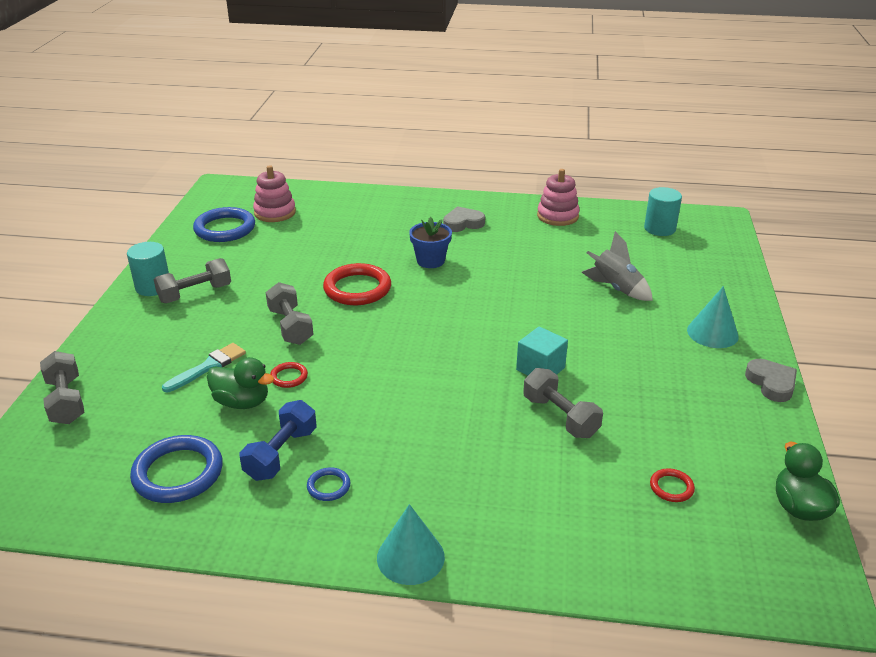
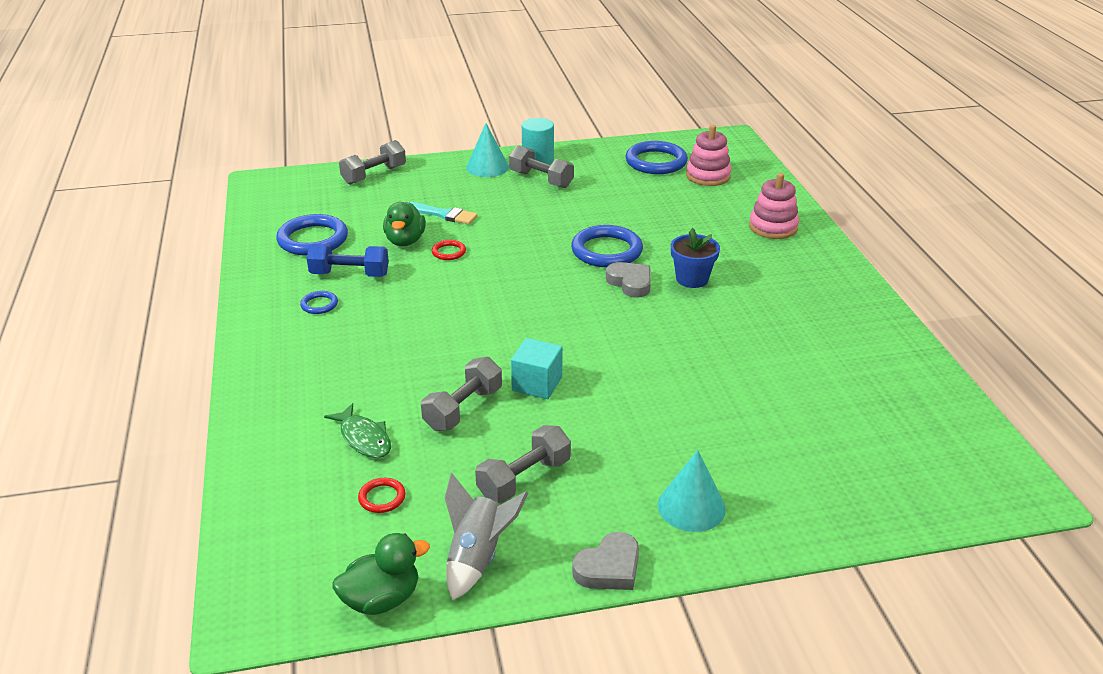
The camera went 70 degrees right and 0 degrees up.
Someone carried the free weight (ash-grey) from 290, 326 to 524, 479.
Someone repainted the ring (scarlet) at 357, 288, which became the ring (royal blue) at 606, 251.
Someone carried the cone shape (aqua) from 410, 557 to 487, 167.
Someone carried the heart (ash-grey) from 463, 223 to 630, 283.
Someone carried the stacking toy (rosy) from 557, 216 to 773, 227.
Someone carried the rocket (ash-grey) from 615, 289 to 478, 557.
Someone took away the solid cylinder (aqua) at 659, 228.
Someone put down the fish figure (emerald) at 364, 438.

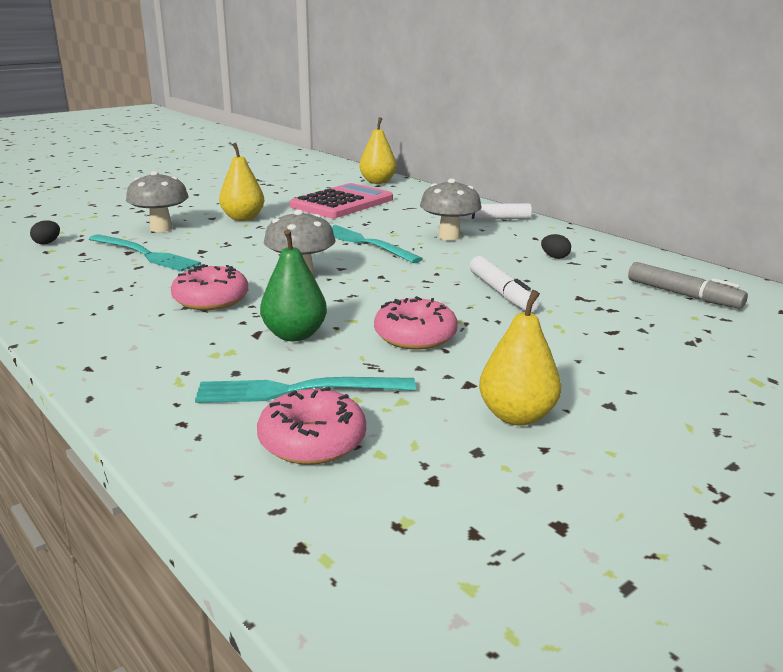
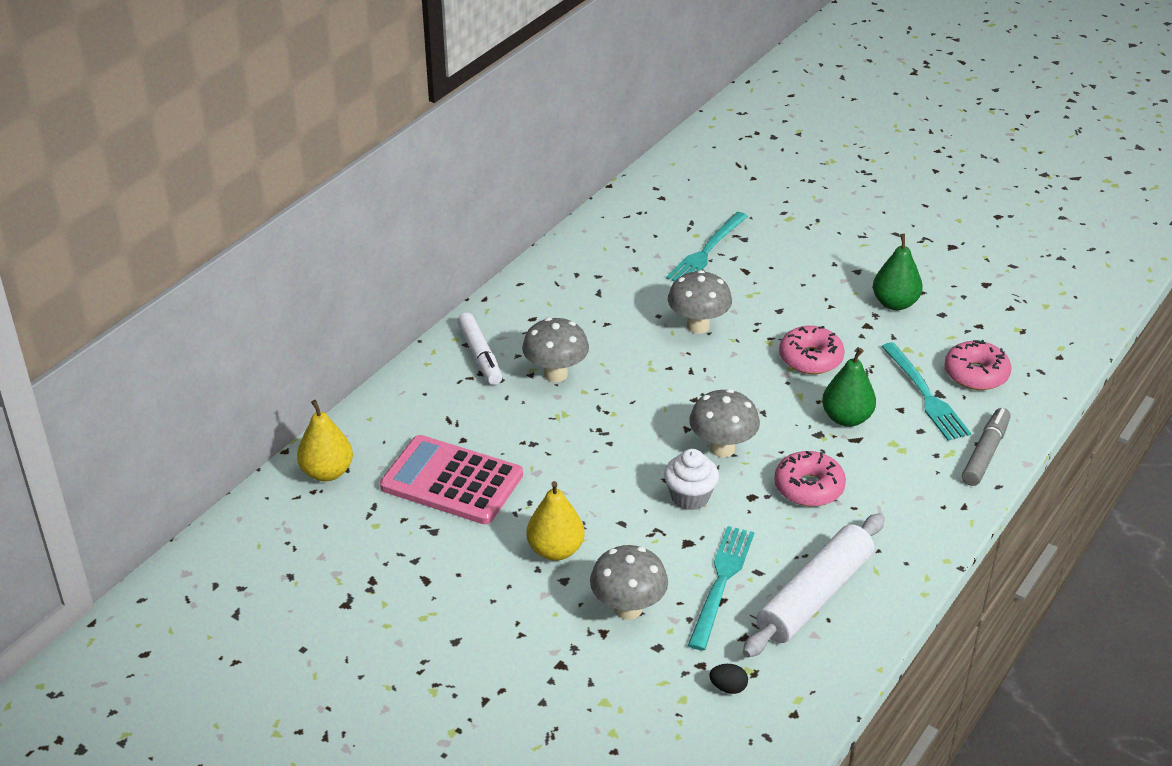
The camera went 105 degrees left and 15 degrees up.
Someone carried the table fork (aqua) from 365, 243 to 706, 251.
Someone swapped the marker pen (pure white) at 501, 293 for the fungus (ash-grey) at 698, 326.
Someone repainted the pear fruit (golden) at 517, 416, which became the pear fruit (emerald) at 895, 303.
Someone took away the egg (jet-black) at 554, 257.
Someone carried the marker pen (ash-grey) from 682, 295 to 985, 453.
Someone put down the cupcake (pure white) at 690, 497.
Someone put down the pastry roller (pure white) at 814, 596.

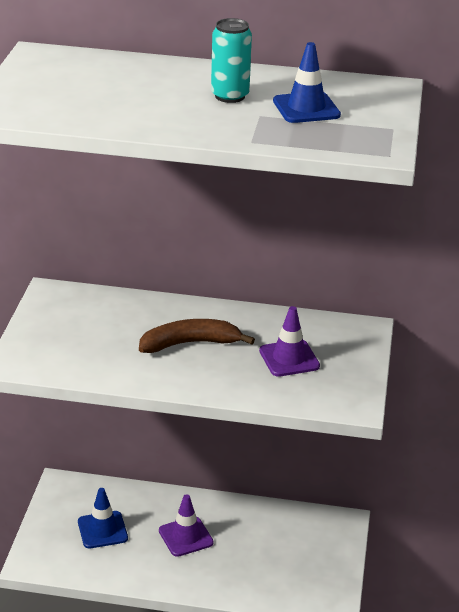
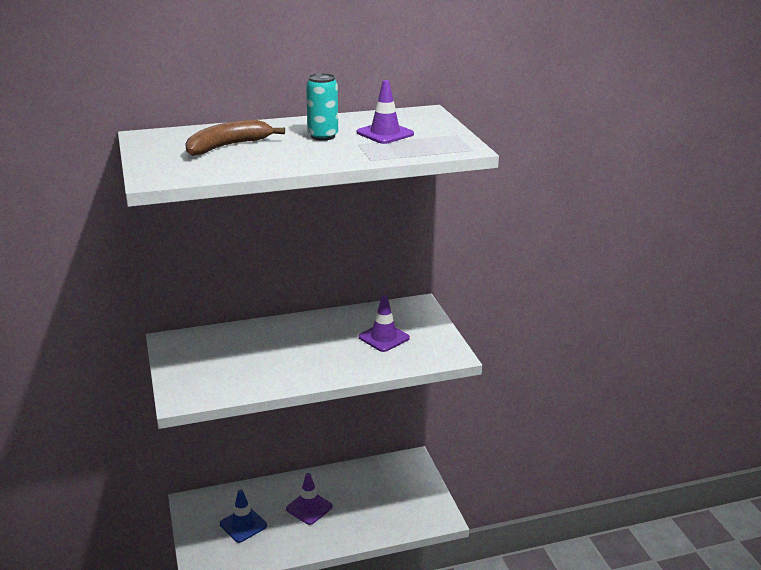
The camera went 25 degrees left and 5 degrees down.
Someone carried the toy banana (russet) from 190, 343 to 227, 146.
Someone repainted the traffic cone (royal blue) at 306, 108, which became the traffic cone (purple) at 385, 133.

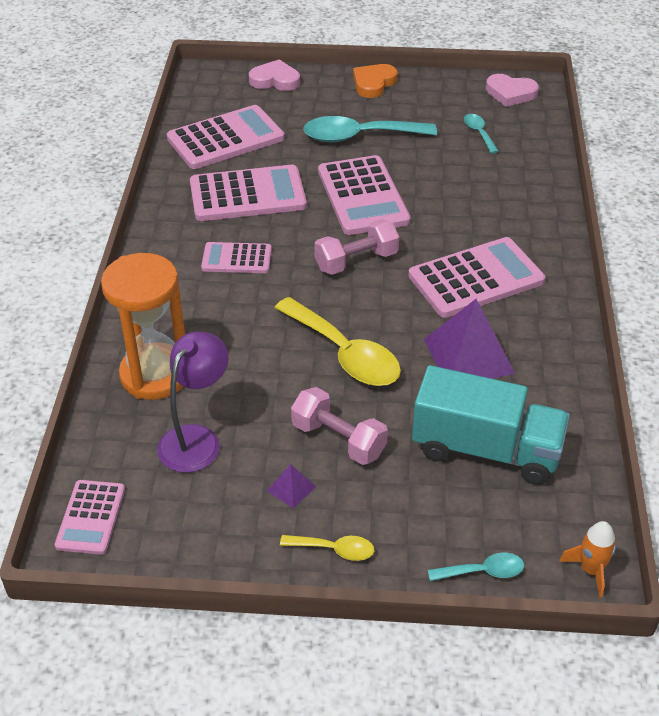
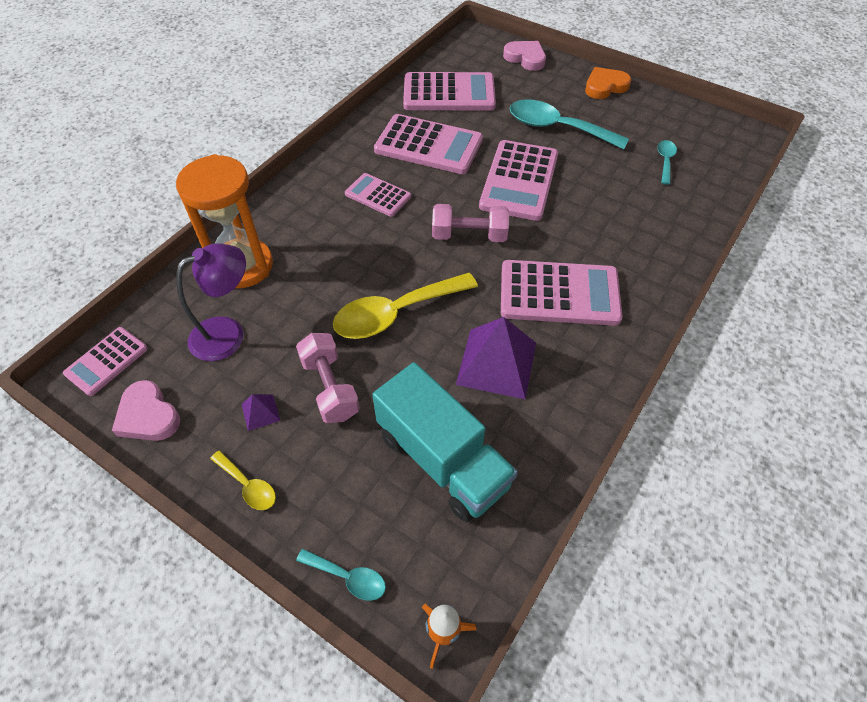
The camera went 30 degrees right and 10 degrees up.
Someone rotated the tablespoon (golden) at 345, 354 by 75 degrees clockwise.
Someone carried the heart (rosy) from 510, 93 to 148, 416.

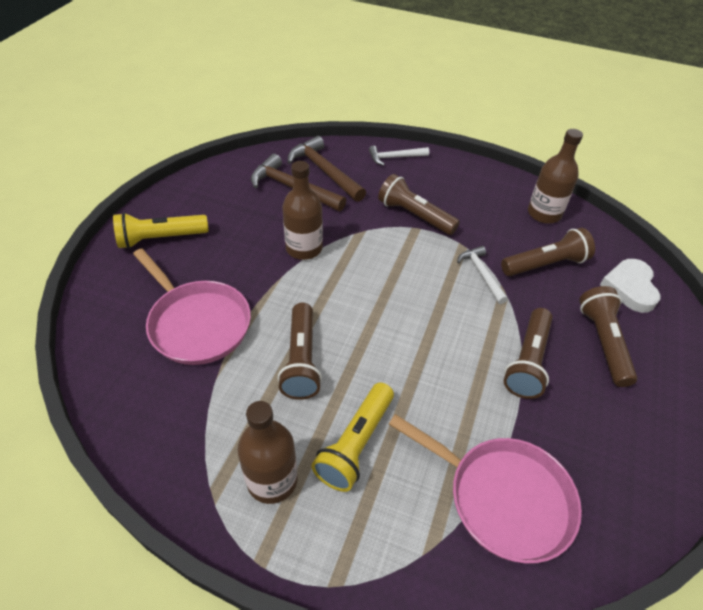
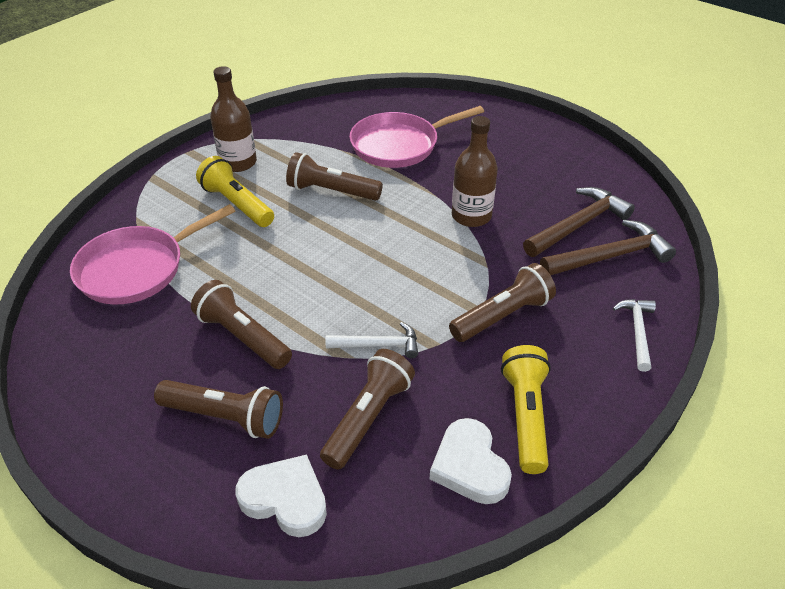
The camera went 110 degrees right and 5 degrees down.
Someone carried the flashlight (golden) from 161, 239 to 525, 416.
Someone rotated the flashlight (russet) at 545, 264 by 150 degrees counterclockwise.
Someone swapped the drink bottle (russet) at 544, 213 for the heart (pure white) at 469, 466.

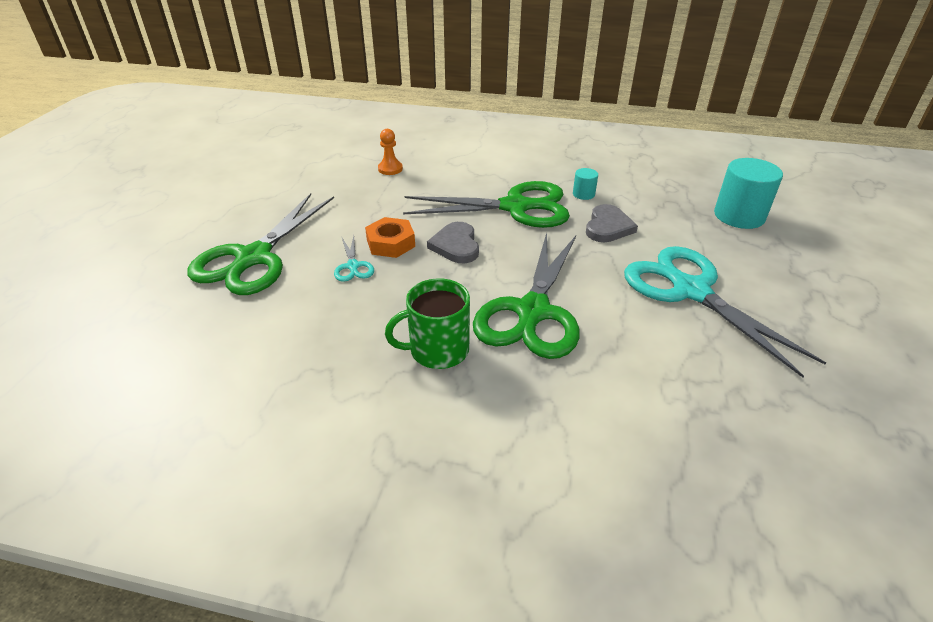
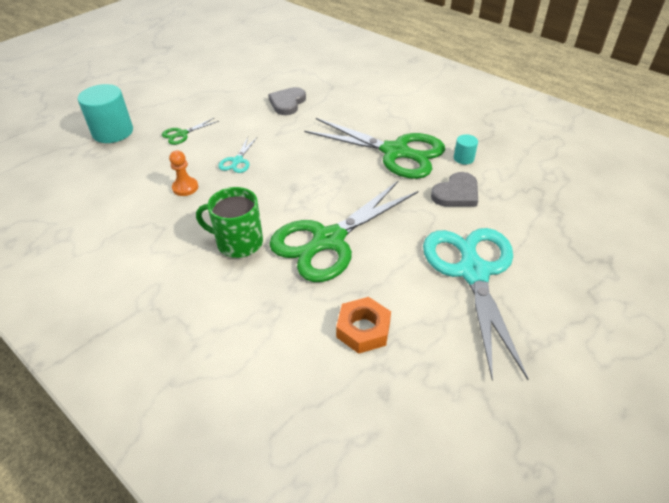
The camera went 30 degrees right and 5 degrees up.
Someone scaled the scissors (emerald) at 253, 258 by 0.42.
Someone carried the nut (bright orange) from 391, 243 to 363, 329.
Someone carried the chess pawn (bright orange) from 390, 169 to 185, 187.
Someone carried the heart (ash-grey) from 456, 245 to 287, 103.
Someone carried the solid cylinder (aqua) from 739, 216 to 113, 132.

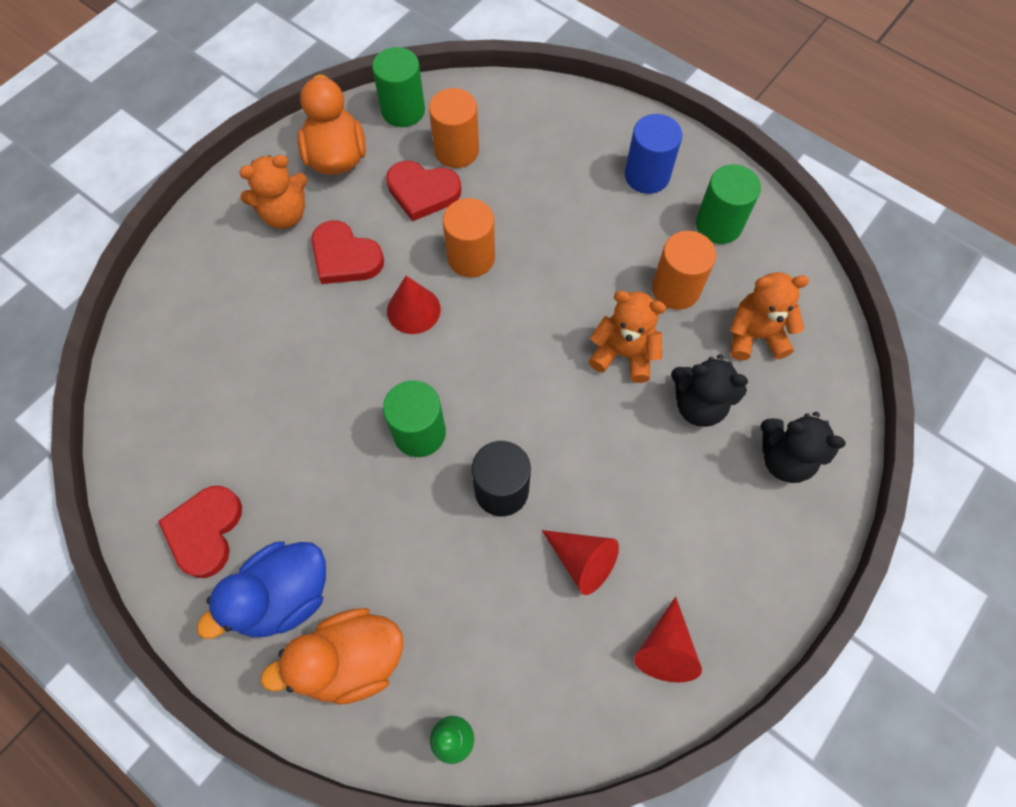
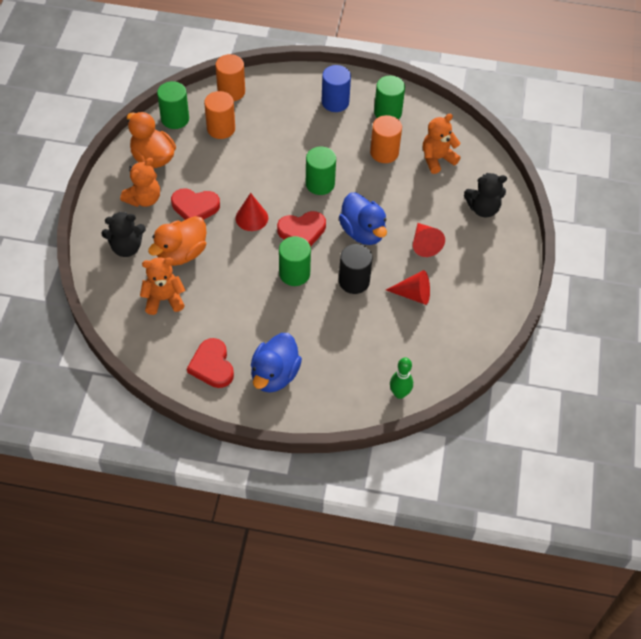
The camera went 30 degrees left and 10 degrees down.
Someone carried the rubber duck (bright orange) from 351, 660 to 181, 253.
Someone carried the heart (scarlet) from 422, 192 to 302, 231.
Someone carried the solid cylinder (bright orange) from 471, 257 to 231, 91.
Someone carried the stuffed bear (bright orange) from 623, 354 to 164, 299.
Someone carried the cone shape (scarlet) from 665, 648 to 424, 244.
Someone carried the stuffed bear (jet-black) from 698, 404 to 126, 247.
Someone put down the solid cylinder (emerald) at 320, 184.
Someone put down the rubber duck (royal blue) at 363, 232.

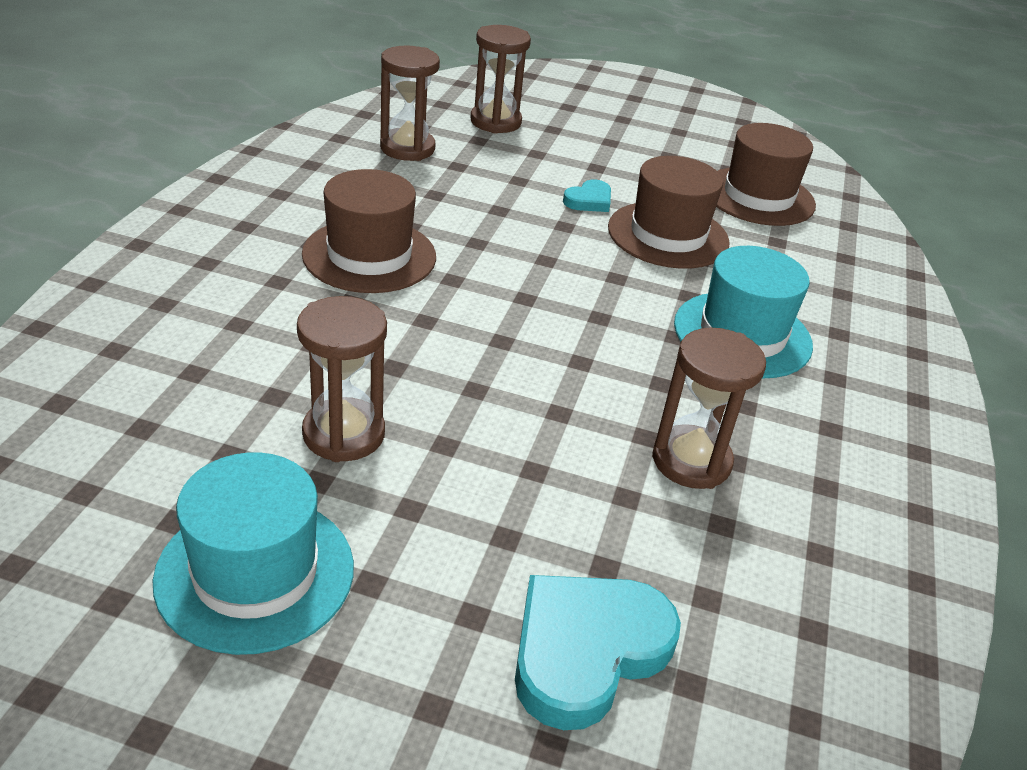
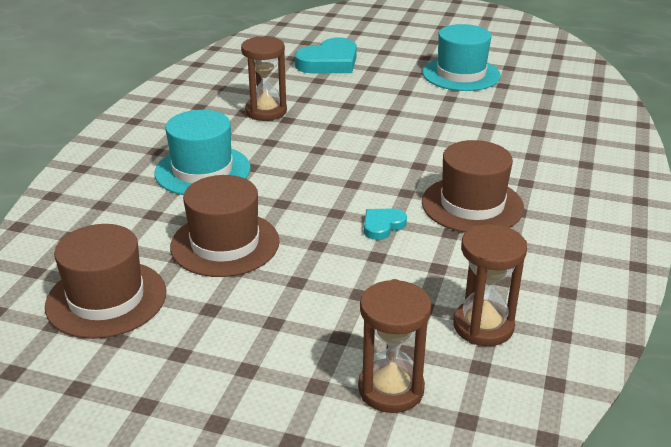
The camera went 175 degrees left and 5 degrees down.
Someone took away the hourglass (russet) at 343, 434.
Someone carried the heart (aqua) from 589, 200 to 382, 226.

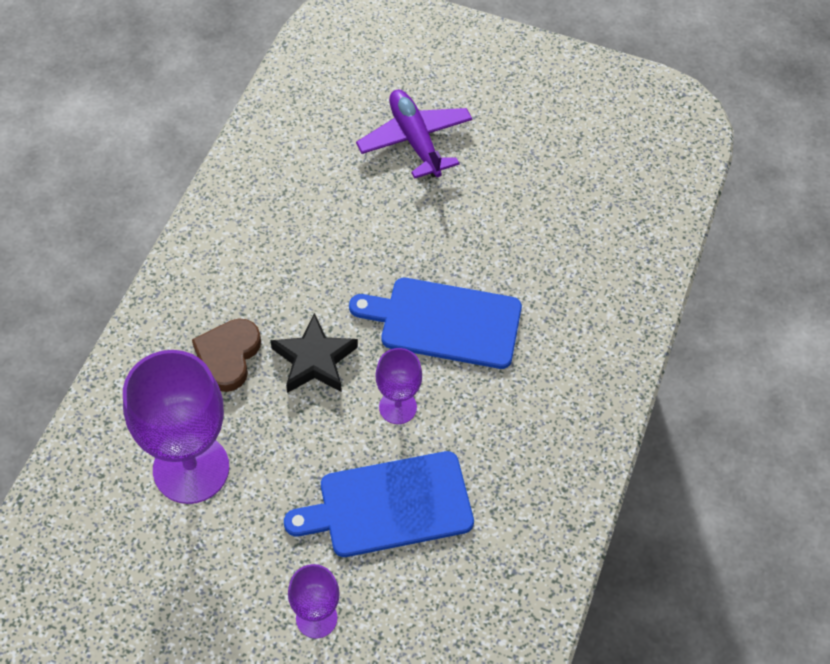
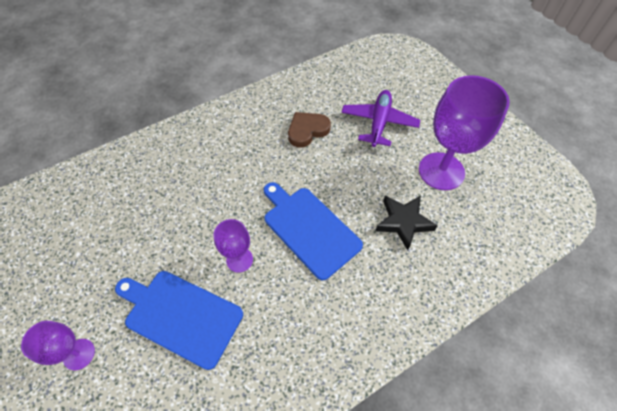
The camera went 40 degrees right and 0 degrees up.
Someone carried the wine glass (purple) from 191, 468 to 441, 171.
Someone carried the heart (russet) from 228, 356 to 307, 131.
Someone carried the star (jet-black) from 314, 360 to 403, 222.

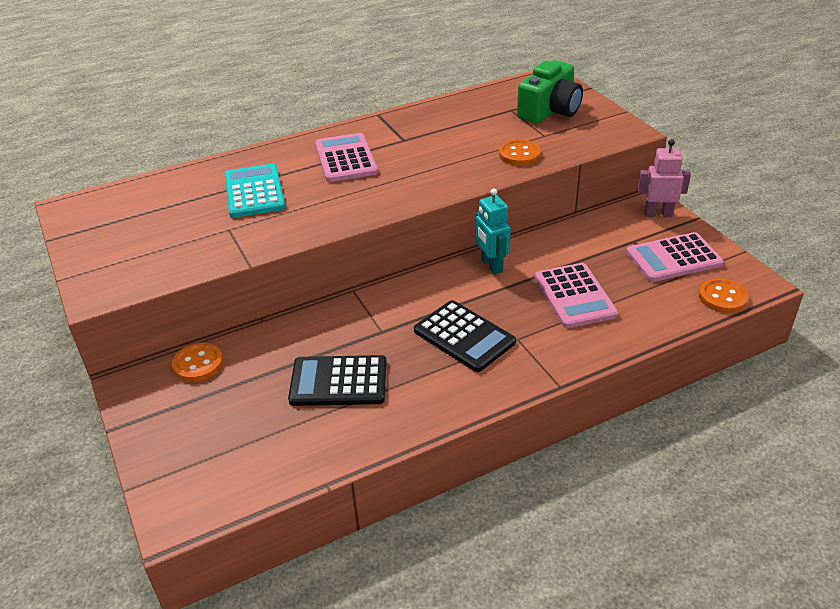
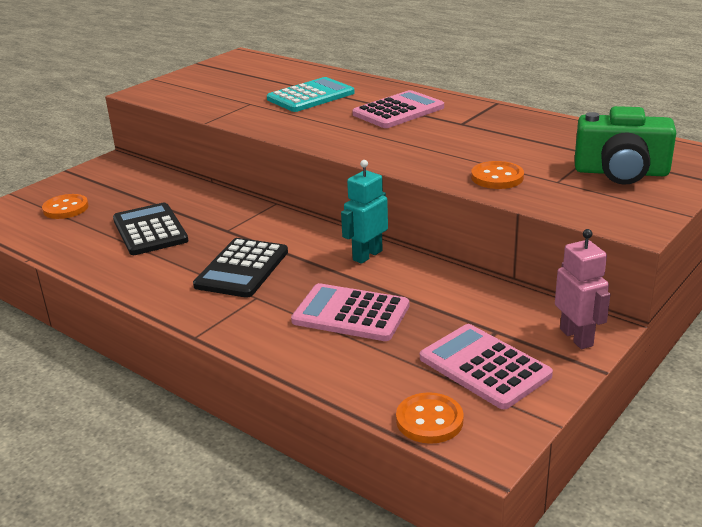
The camera went 65 degrees right and 10 degrees down.
Someone carried the sewing button (bright orange) from 198, 364 to 66, 208.
Someone rotated the calculator (rosy) at 574, 296 by 60 degrees clockwise.

